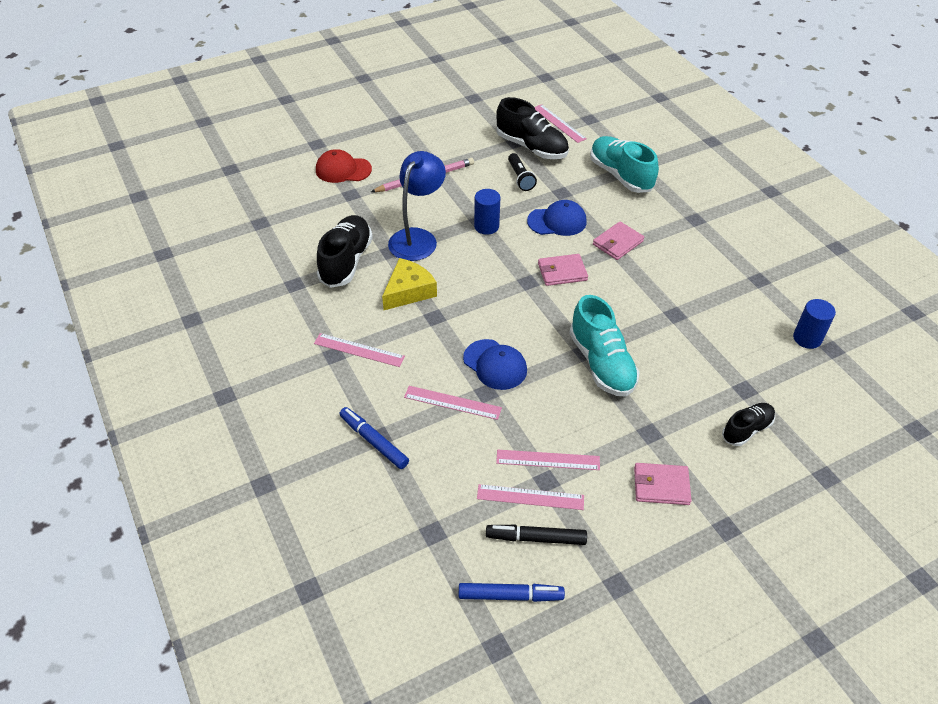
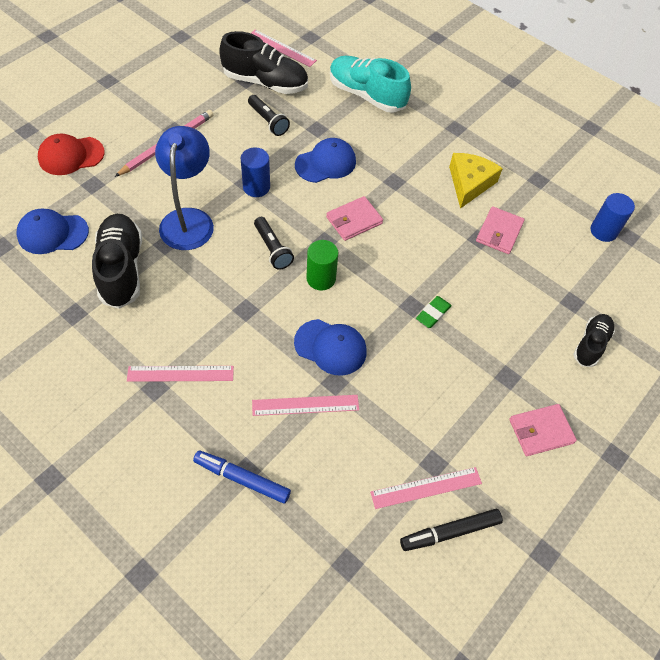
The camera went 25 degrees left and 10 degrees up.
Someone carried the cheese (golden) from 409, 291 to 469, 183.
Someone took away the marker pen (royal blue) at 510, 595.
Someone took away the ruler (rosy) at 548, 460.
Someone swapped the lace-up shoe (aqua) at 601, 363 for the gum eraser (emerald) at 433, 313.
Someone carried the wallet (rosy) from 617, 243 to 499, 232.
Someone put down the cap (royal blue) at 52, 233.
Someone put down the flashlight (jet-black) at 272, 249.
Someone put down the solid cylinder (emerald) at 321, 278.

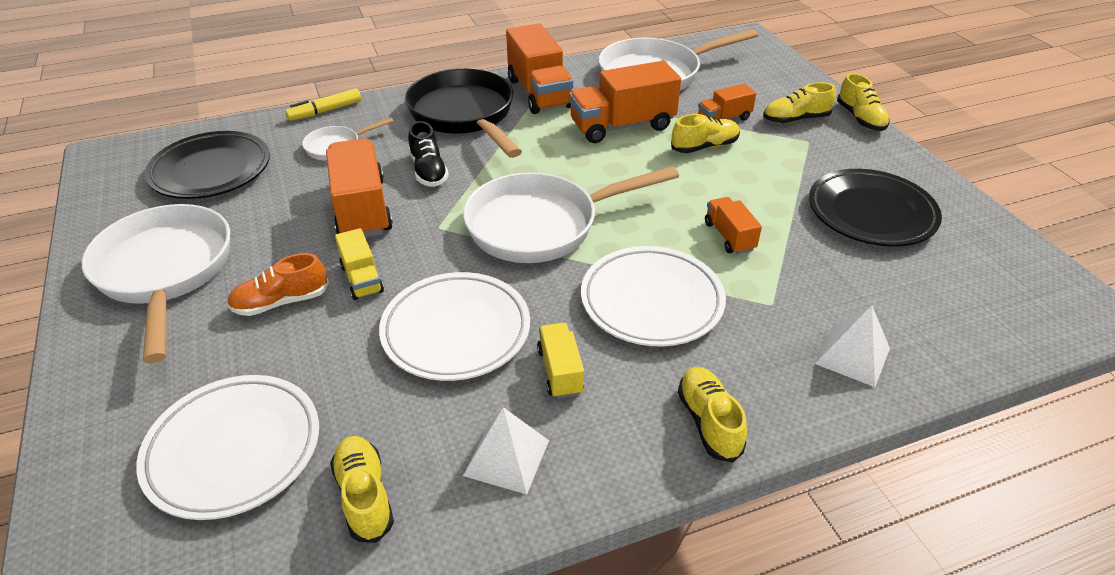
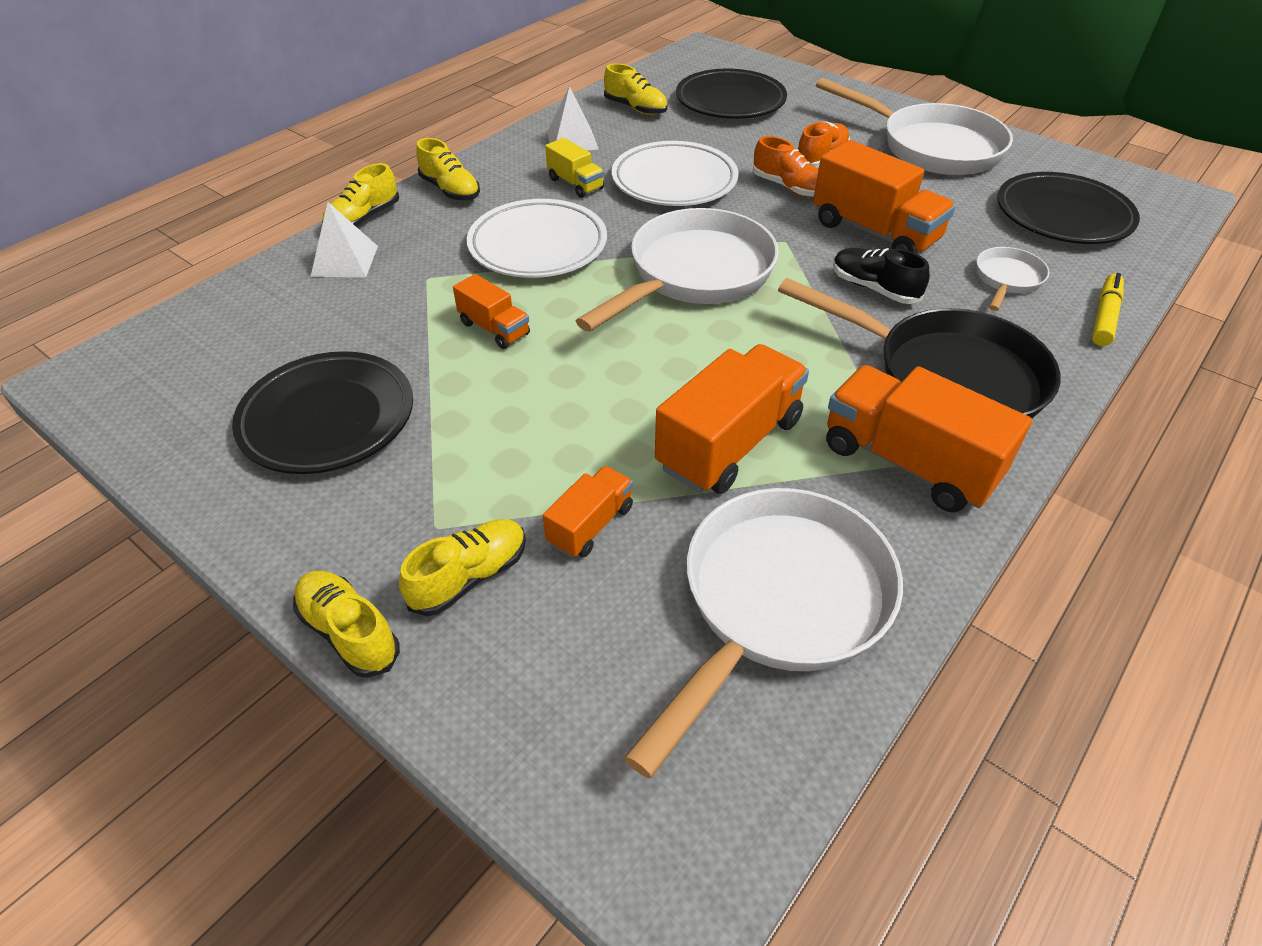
The camera went 150 degrees right and 5 degrees up.
Someone repainted the dinner plate (pure white) at 234, 450, which became the dinner plate (jet-black) at 730, 101.
Someone swapped the lorry (golden) at 362, 279 for the lace-up shoe (bright orange) at 788, 187.
Someone carried the lace-up shoe (golden) from 704, 146 to 363, 219.

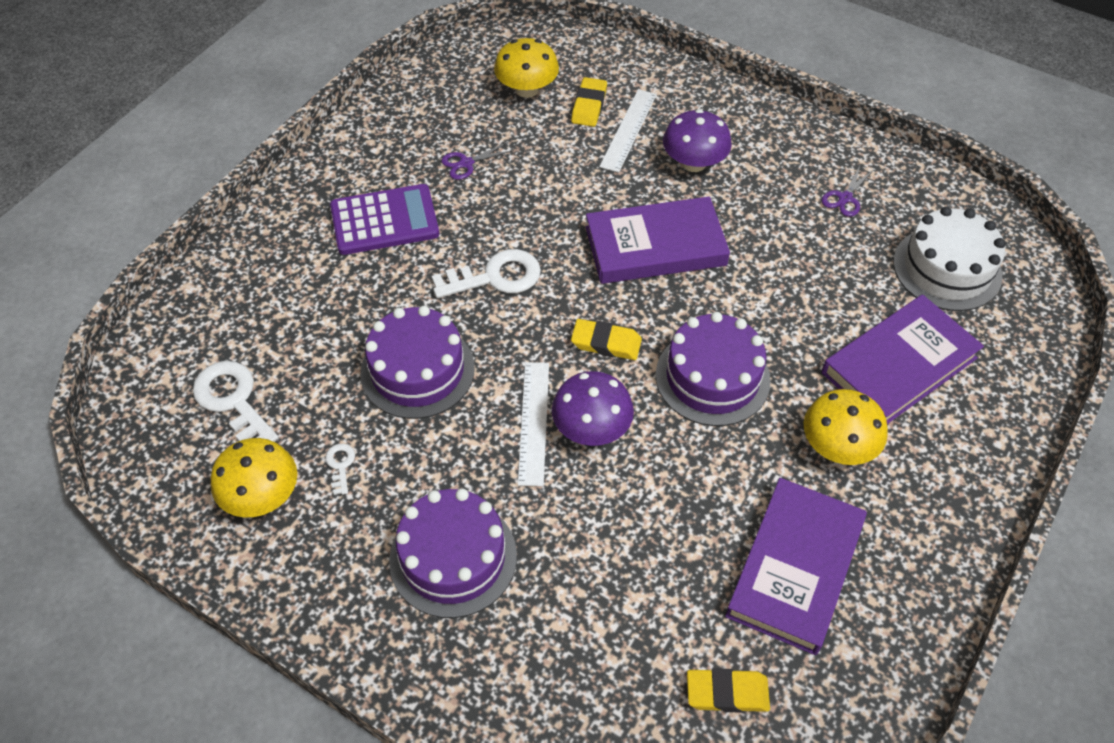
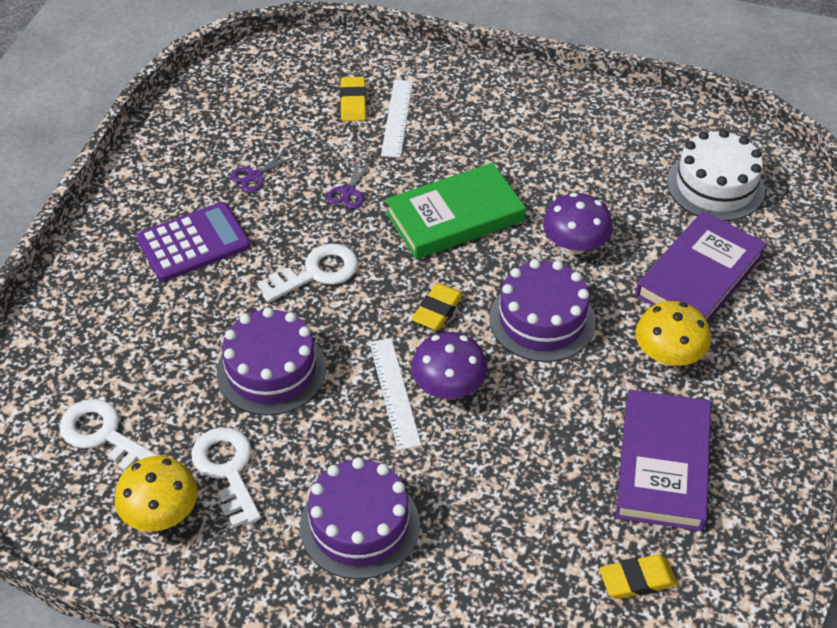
The camera went 15 degrees left and 5 degrees down.
Someone scaled the key (pure white) at 340, 465 by 2.12.
Someone took away the fungus (golden) at 527, 89.
Someone rotated the gum eraser (golden) at 606, 343 by 60 degrees counterclockwise.
Someone repainted the hardcover (purple) at 655, 246, which became the hardcover (emerald) at 455, 216.
Someone carried the fungus (purple) from 694, 163 to 574, 245.
Someone carried the scissors (purple) from 845, 198 to 349, 192.

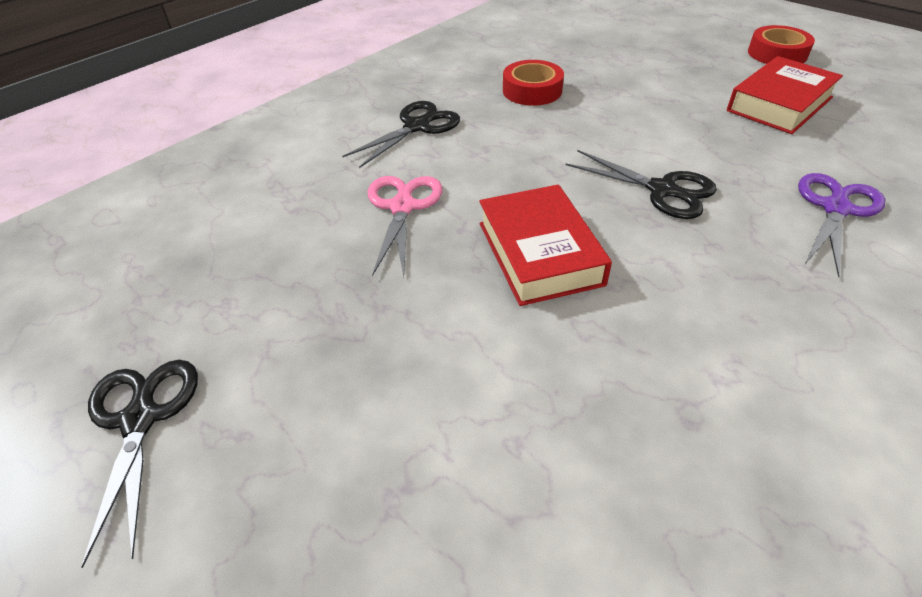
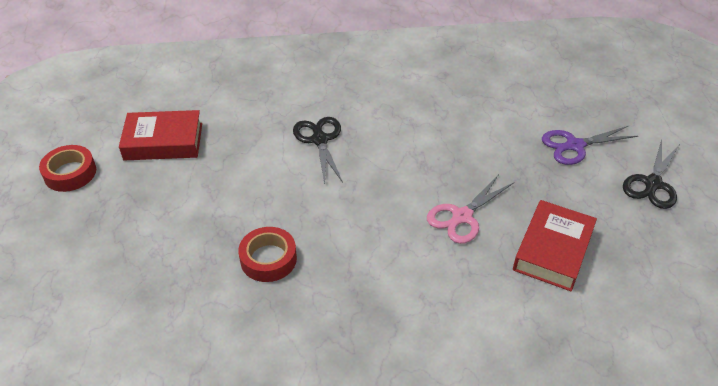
The camera went 140 degrees left and 0 degrees up.
Someone took away the scissors (jet-black) at 417, 127.
Someone carried the hardcover (scarlet) from 539, 253 to 553, 250.
Someone carried the scissors (purple) from 835, 209 to 575, 146.

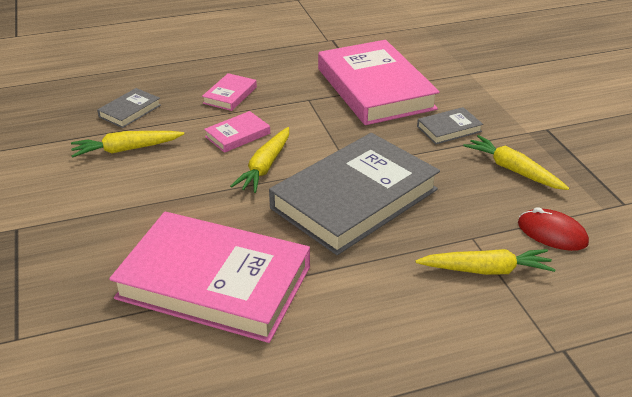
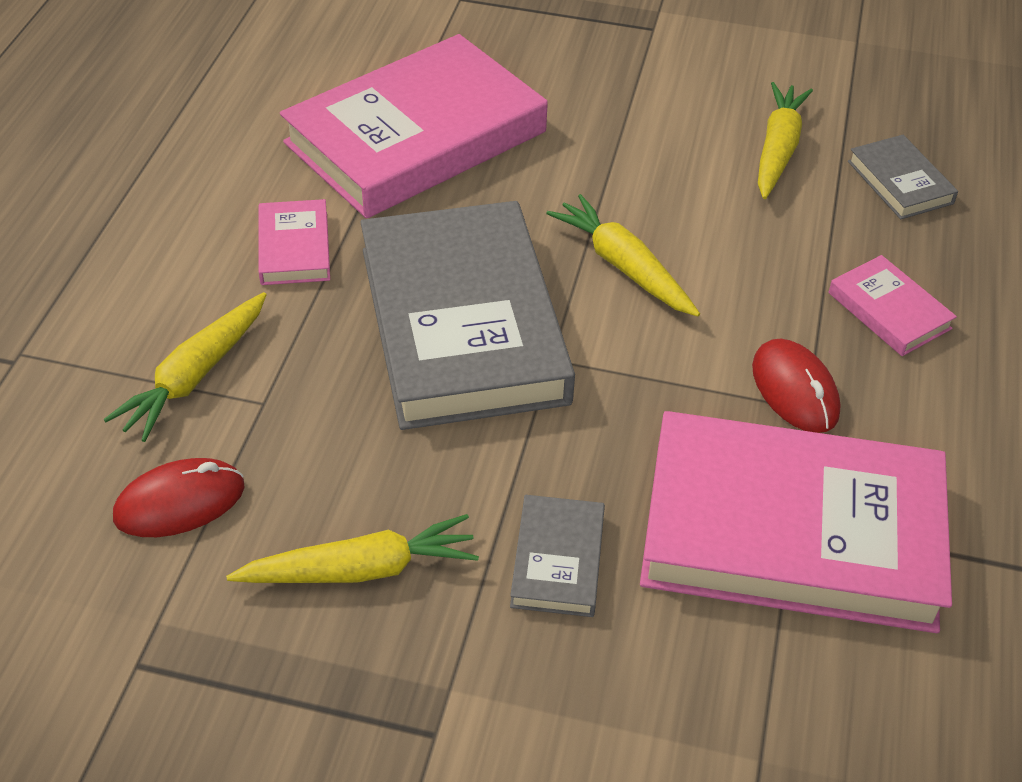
The camera went 120 degrees right and 10 degrees up.
Someone carried the hardcover (rosy) from 237, 135 to 294, 248.
Someone put down the computer mouse (scarlet) at 794, 390.

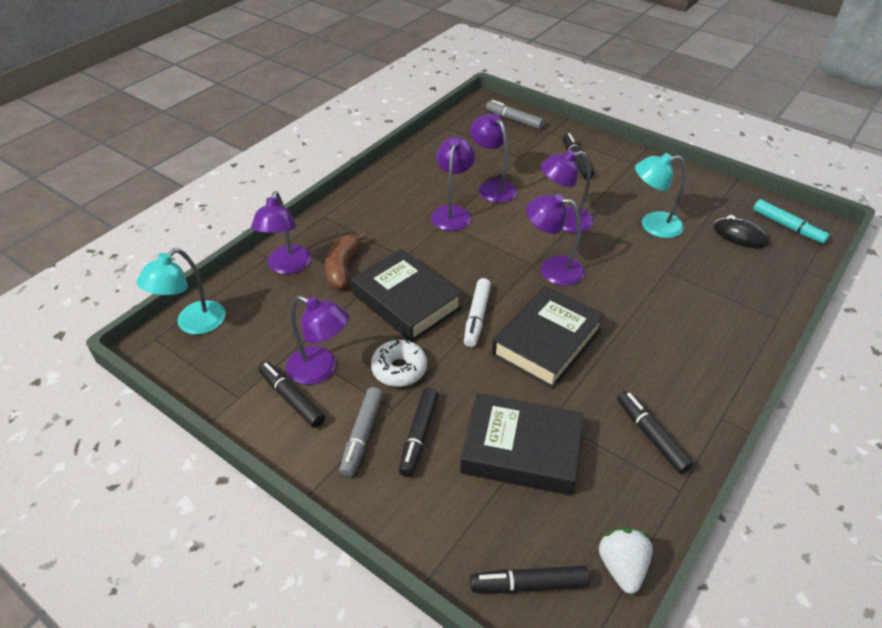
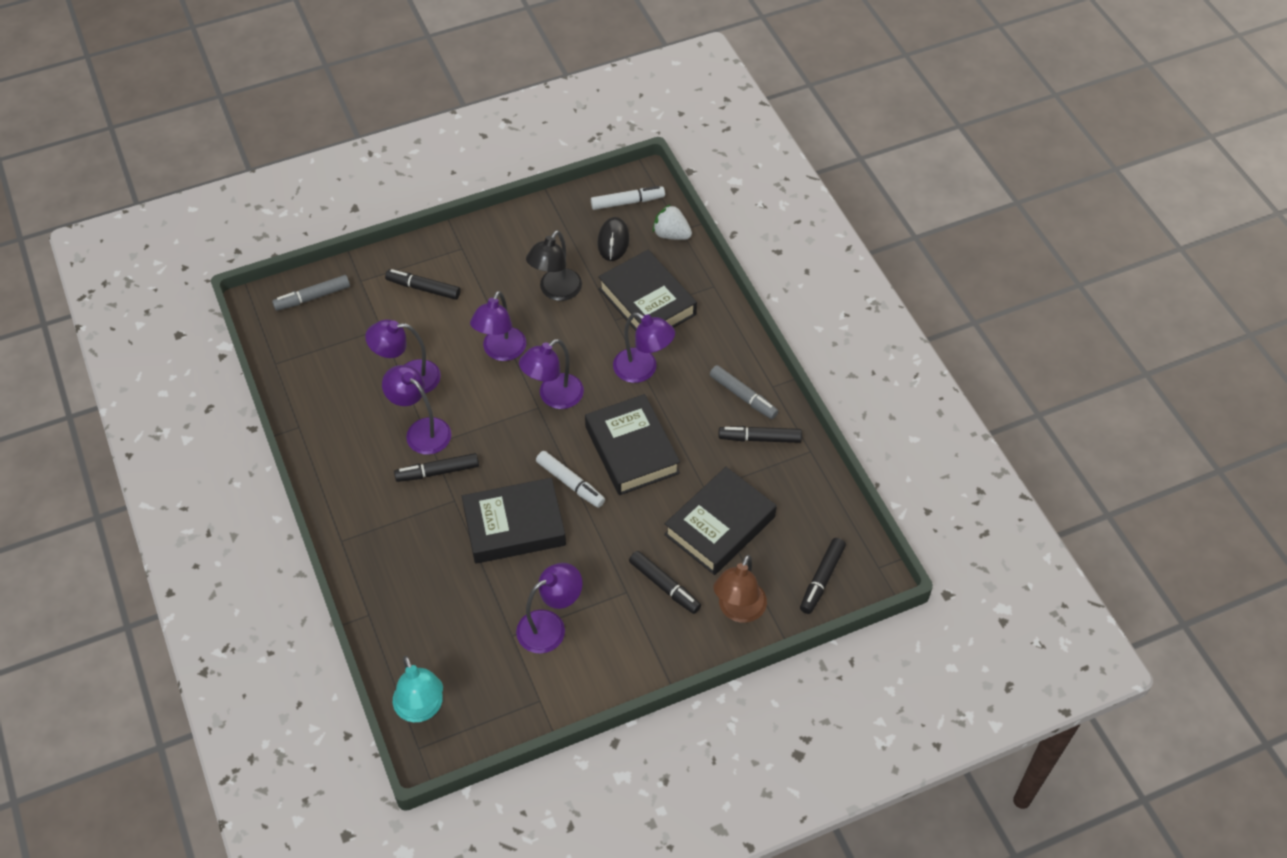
The camera went 60 degrees left and 10 degrees up.
Someone carried the desk lamp (purple) from 287, 266 to 643, 370.
Someone carried the marker pen (jet-black) from 291, 398 to 437, 472.
Someone took away the toy banana (russet) at 342, 267.
Someone carried the marker pen (ash-grey) from 362, 435 to 743, 396.
Someone took away the doughnut (pure white) at 399, 369.
Someone carried the strawberry (pure white) from 622, 566 to 671, 234.
Someone repainted the desk lamp (aqua) at 652, 225, which became the desk lamp (jet-black) at 556, 291.
Someone rotated the computer mouse (jet-black) at 740, 235 by 60 degrees counterclockwise.
Someone repainted the marker pen (aqua) at 787, 226, which became the marker pen (pure white) at 627, 202.
Someone put down the hardcover (jet-black) at 647, 301.
Someone put down the desk lamp (russet) at 738, 611.

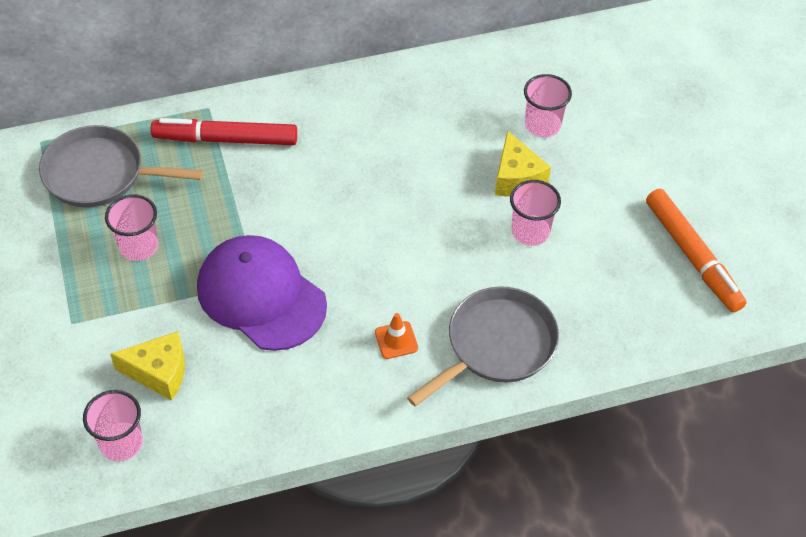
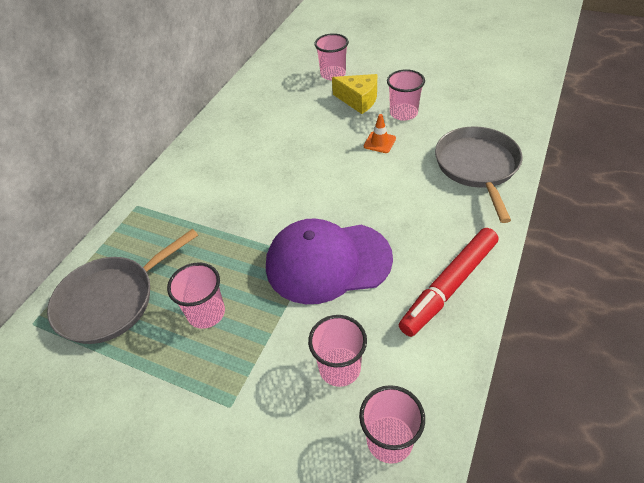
The camera went 45 degrees left and 5 degrees down.
Someone swapped the cheese (golden) at 159, 372 for the tumbler (rosy) at 339, 368.
Someone carried the marker pen (scarlet) from 226, 139 to 449, 286.
Someone carried the traffic cone (bright orange) from 396, 340 to 379, 142.
Someone took away the marker pen (bright orange) at 692, 255.

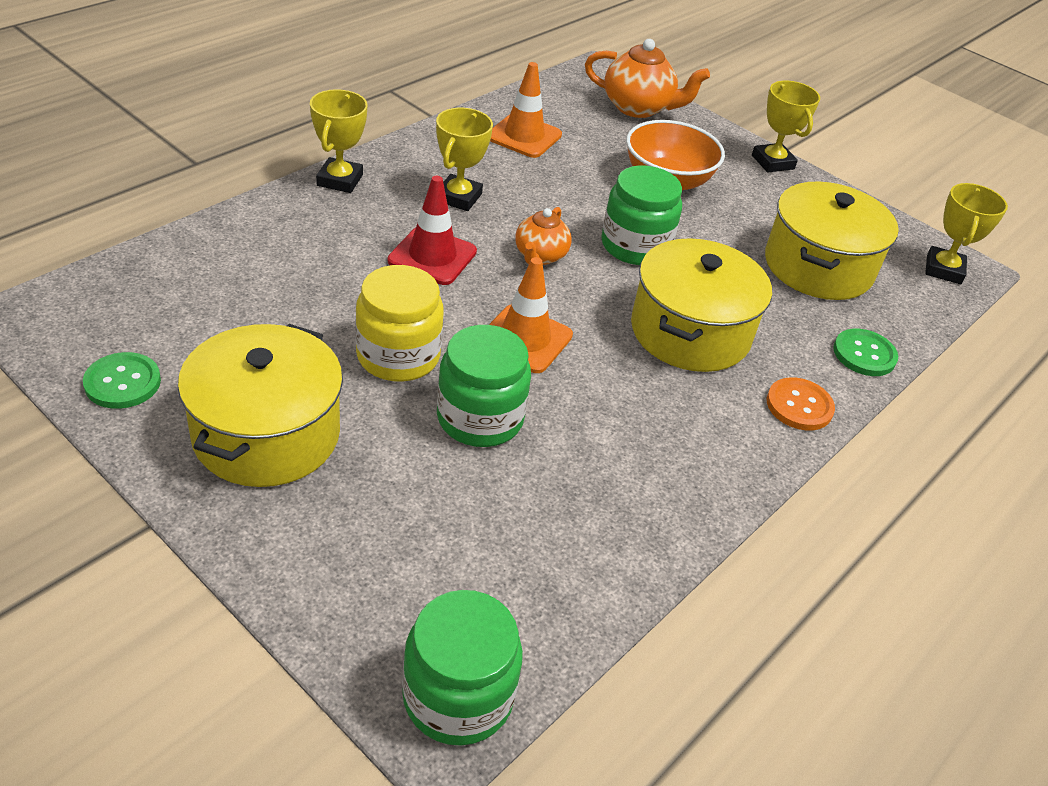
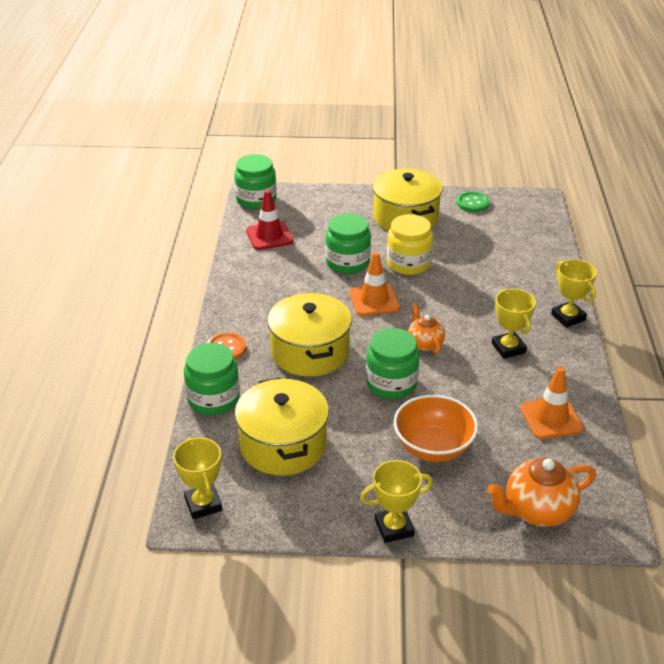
The camera went 145 degrees right and 5 degrees down.
Someone carried the traffic cone (scarlet) from 432, 256 to 269, 236.
Someone rotated the prize cup (golden) at 772, 162 by 45 degrees counterclockwise.
Someone swapped the sewing button (emerald) at 864, 354 for the jar (emerald) at 213, 399.

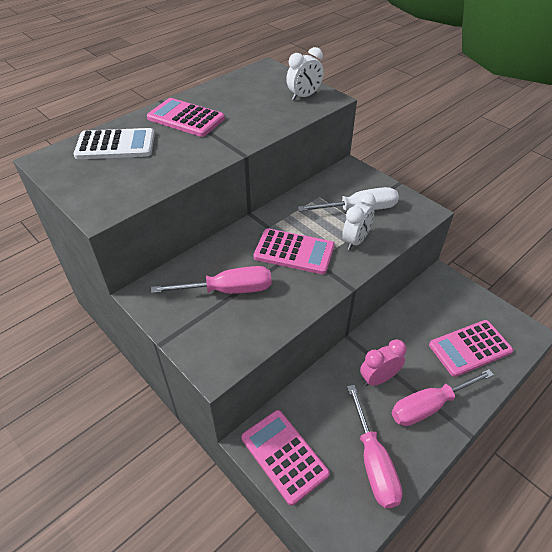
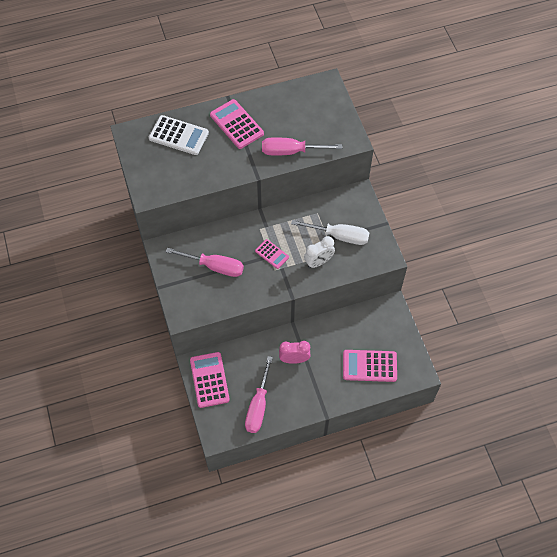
The camera went 25 degrees right and 15 degrees up.
Someone scaled the calculator (rosy) at 294, 252 by 0.58.
Someone took away the alarm clock (pure white) at 304, 96.
Someone carried the hand screwdriver (rosy) from 429, 405 to 291, 151.

